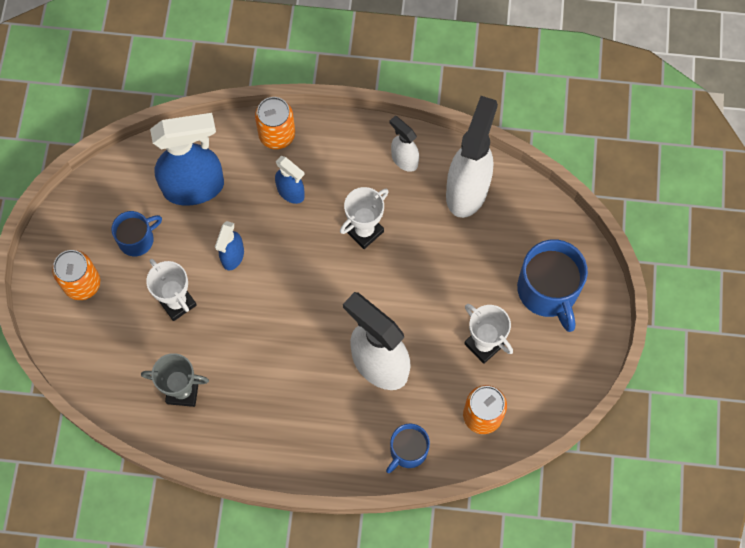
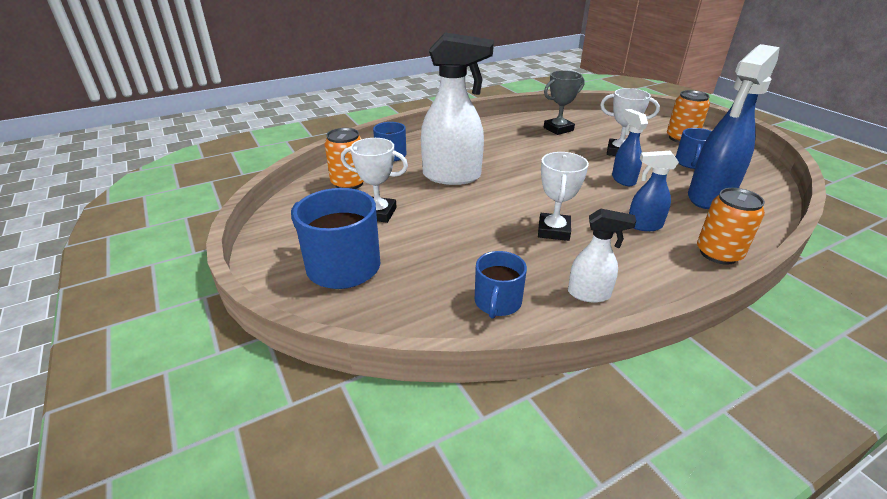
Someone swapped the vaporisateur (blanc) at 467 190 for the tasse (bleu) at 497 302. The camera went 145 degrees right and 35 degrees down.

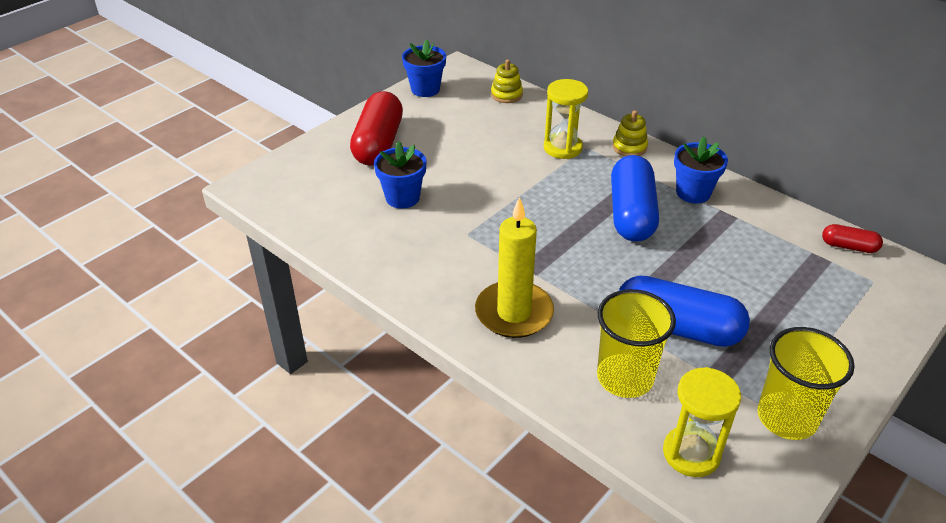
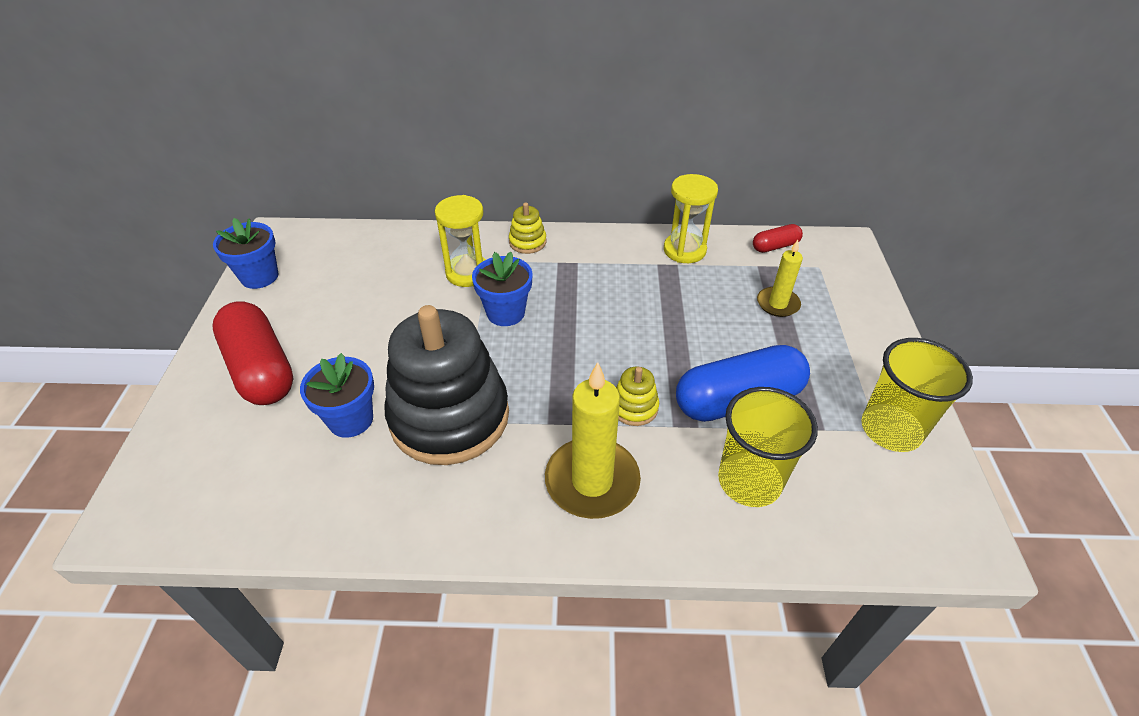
Someone put down the jouet à empiler (noir) at 449 416. Someone carried the pot de fleurs (bleu) from 693 193 to 505 313. Someone carried the jouet à empiler (jaune) from 506 95 to 634 407. Someone carried the sablier (jaune) from 691 453 to 684 250. Someone put down the bougie (jaune) at 777 304. Someone took away the gélule (bleu) at 631 214. The camera went 40 degrees left and 5 degrees up.

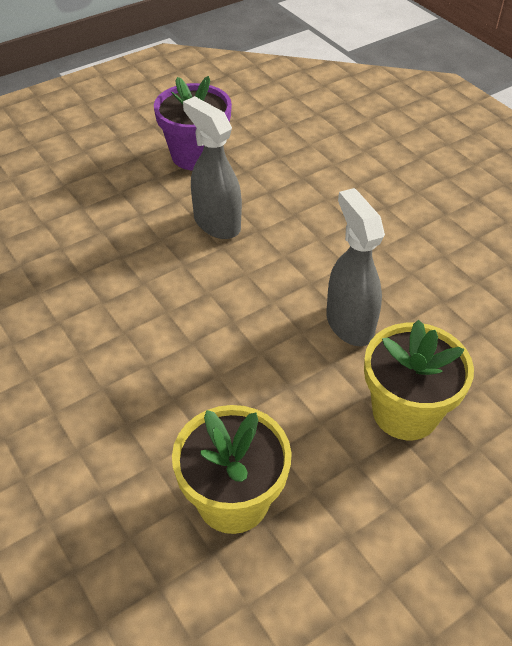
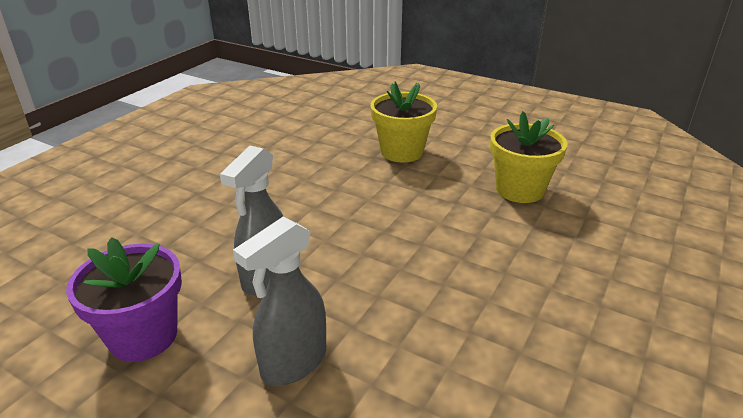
Someone carried the vaporisateur (gris) from 349 323 to 293 363. The camera went 115 degrees left and 15 degrees down.

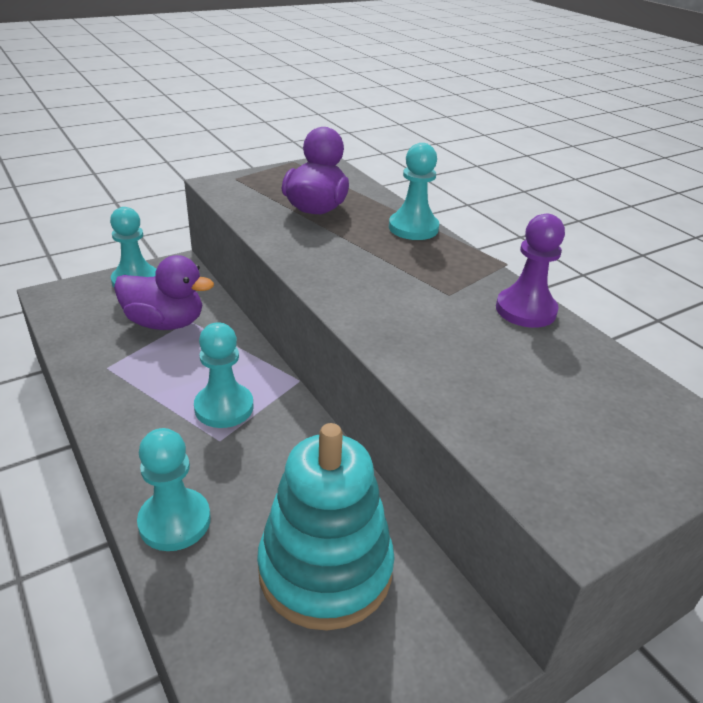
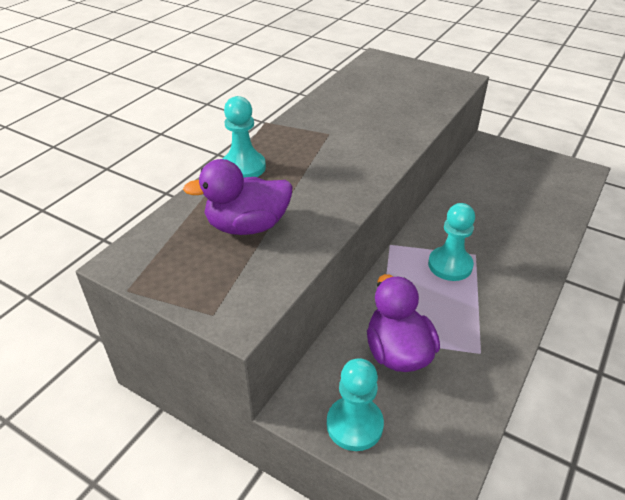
Someone took away the pion (turquoise) at 174 521. Someone took away the jouet à empiler (turquoise) at 325 569. Someone took away the pion (violet) at 525 310. The camera went 115 degrees left and 5 degrees up.

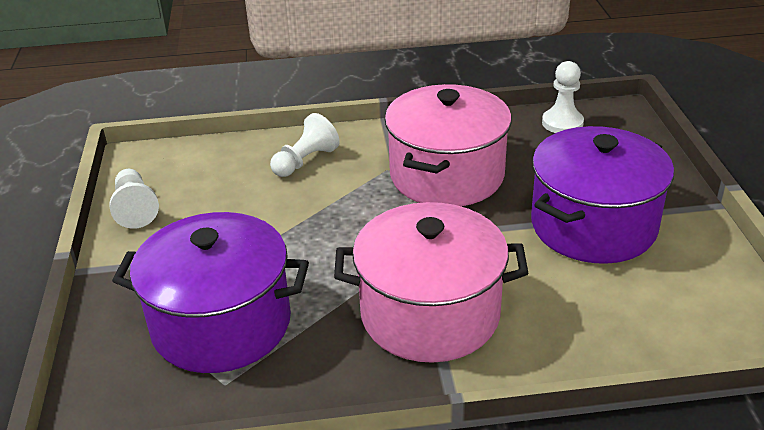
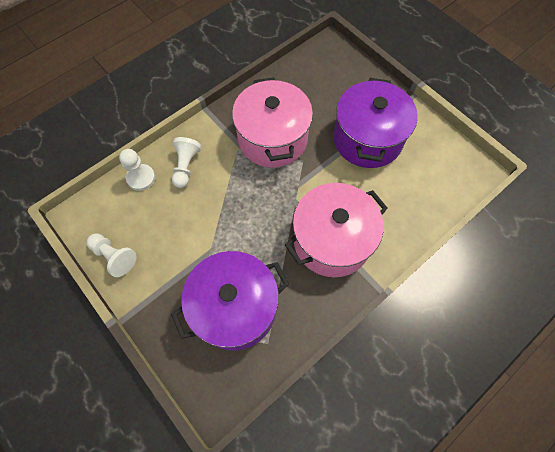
Someone carried the pion (blanc) from 562 123 to 141 178. The camera went 35 degrees left and 30 degrees up.

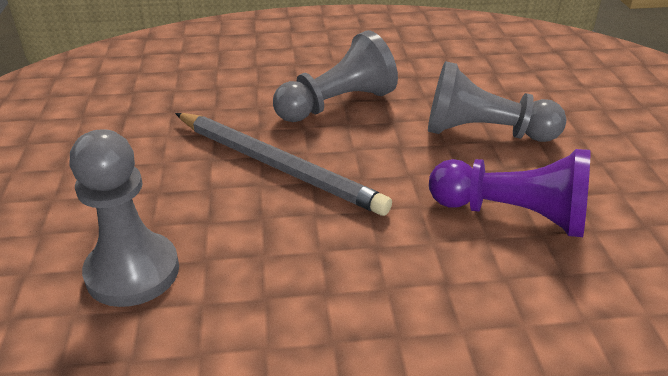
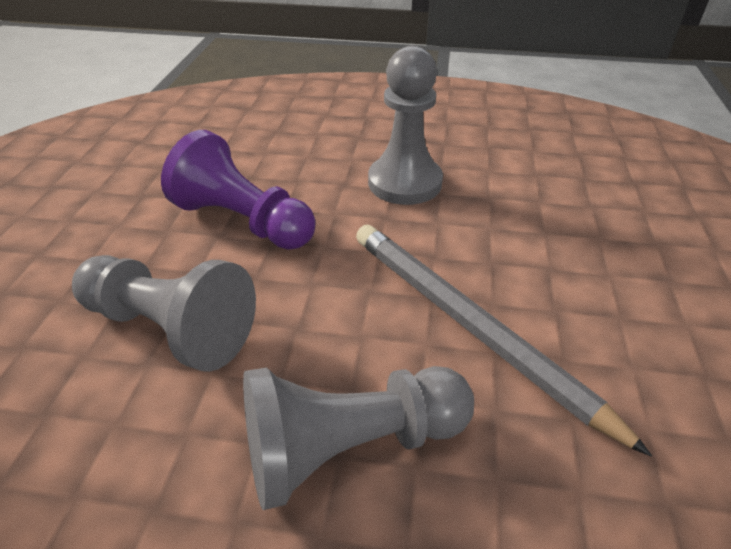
Someone carried the pion (gris) from 132 272 to 404 183. The camera went 165 degrees left and 5 degrees up.

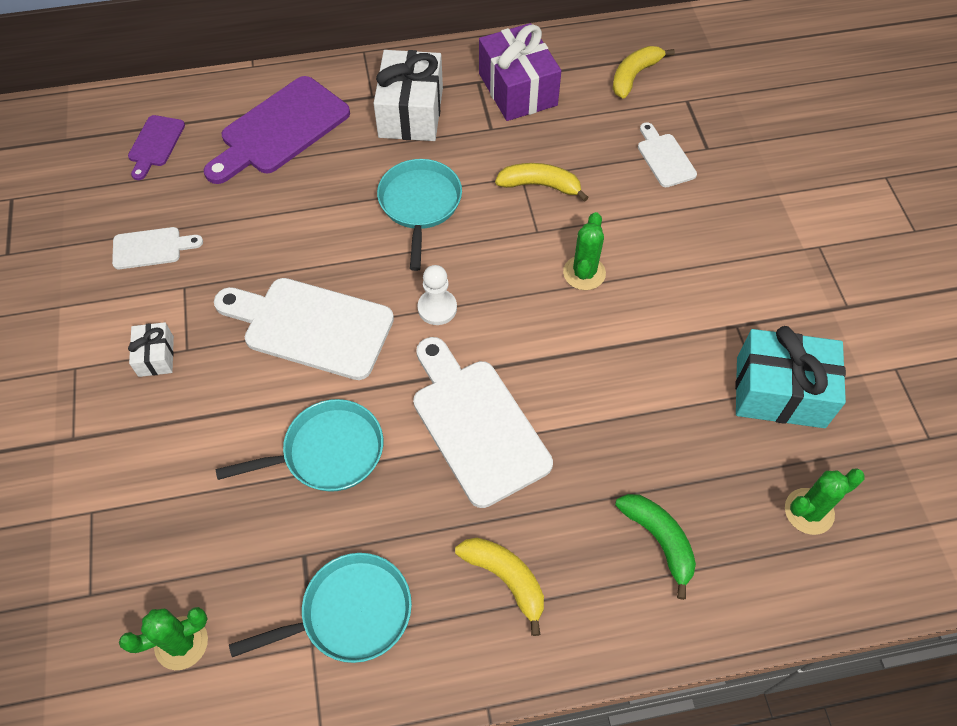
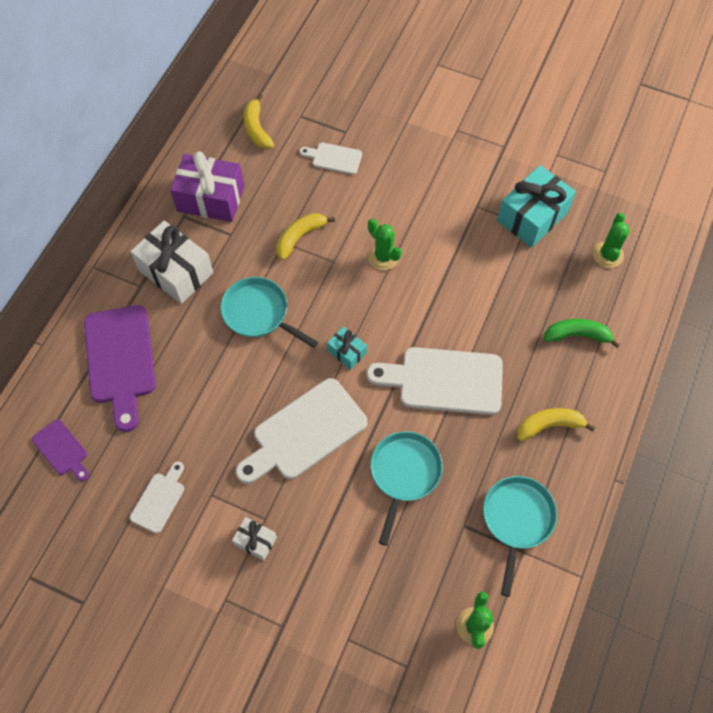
Someone swapped the pion (blanc) at 437 308 for the cadeau (turquoise) at 347 352. The camera went 55 degrees left and 5 degrees up.

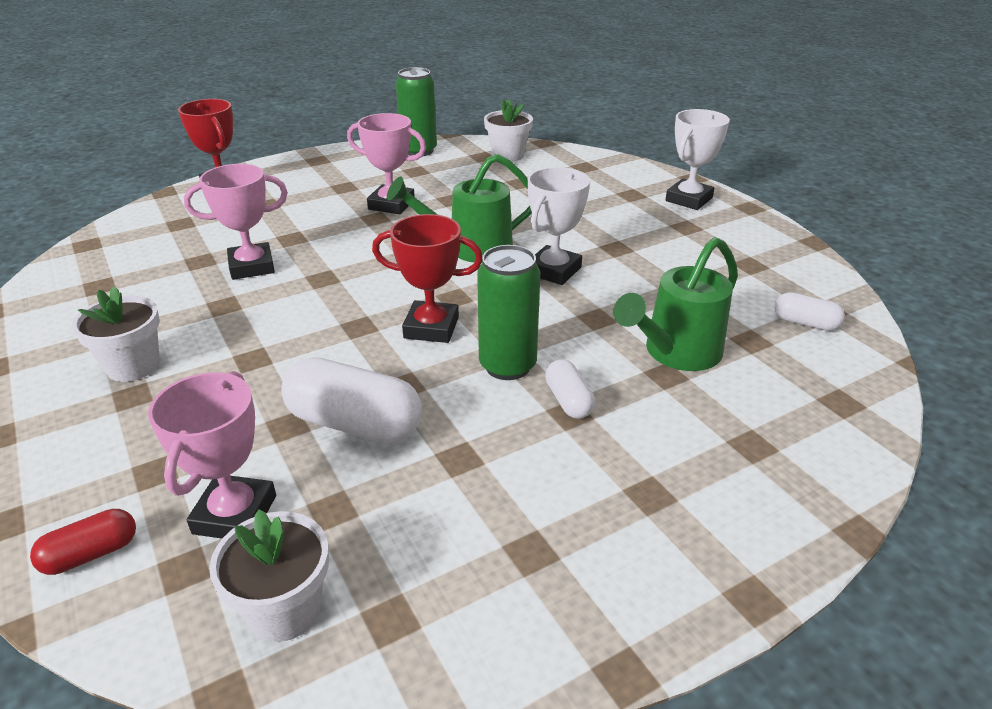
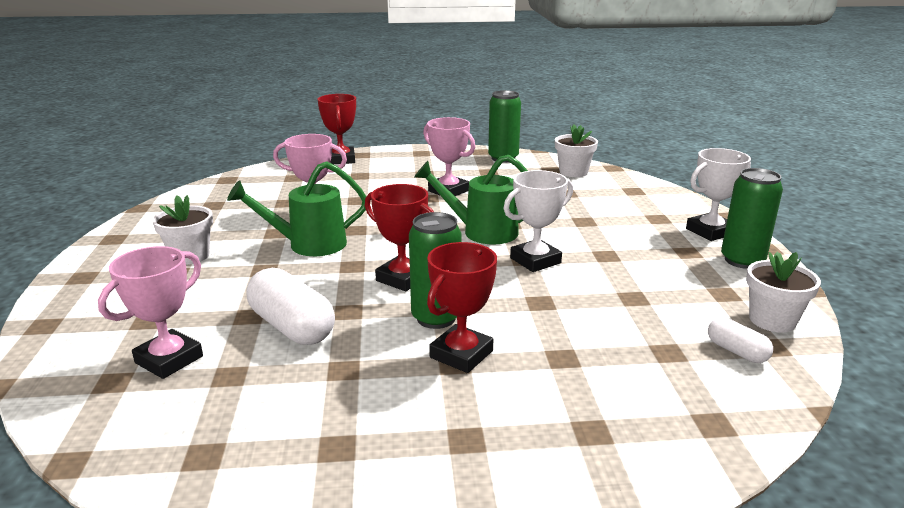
Someone carried the arrosoir (vert) from 675 353 to 308 245. Someone swapped the gélule (blanc) at 568 401 for the trophée (rouge) at 461 354. Someone put down the canette (vert) at 742 260. Someone carried the pot de fleurs (blanc) from 285 609 to 772 320. Someone took away the gélule (rouge) at 91 554. The camera went 25 degrees right and 10 degrees down.

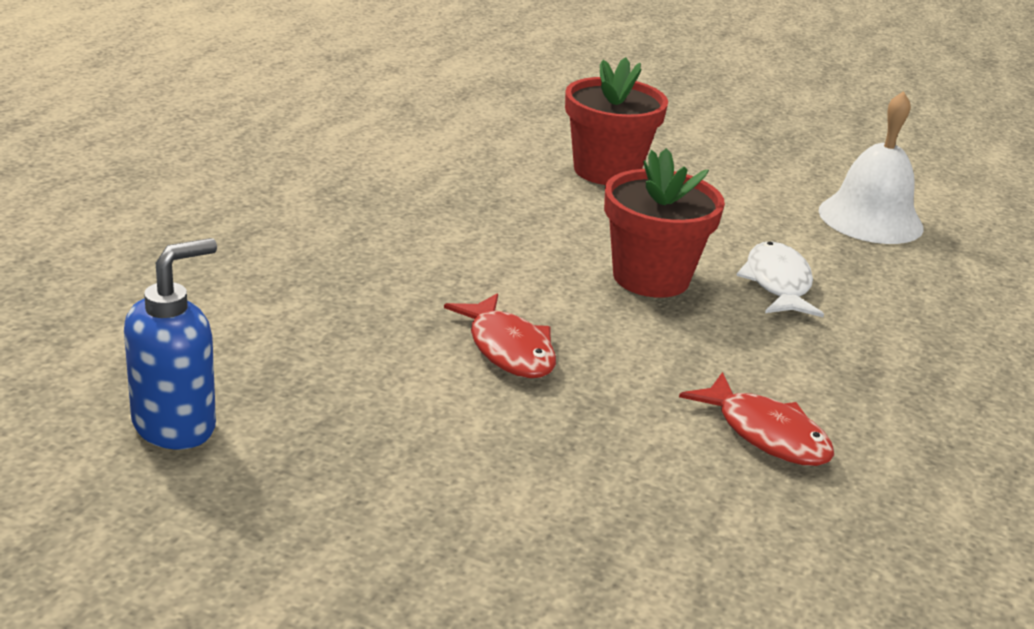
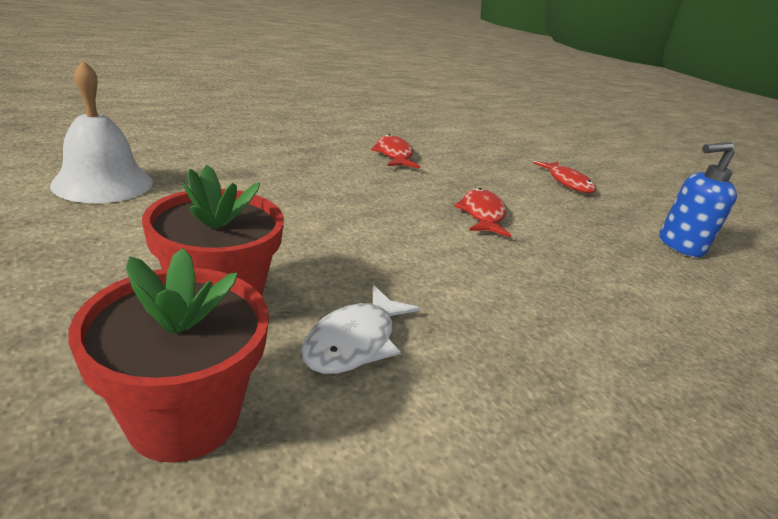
Someone carried the pot de fleurs (rouge) from 651 277 to 184 416. Someone carried the poisson (blanc) from 778 283 to 354 341. Someone put down the poisson (rouge) at 567 183. The camera went 150 degrees left and 0 degrees up.

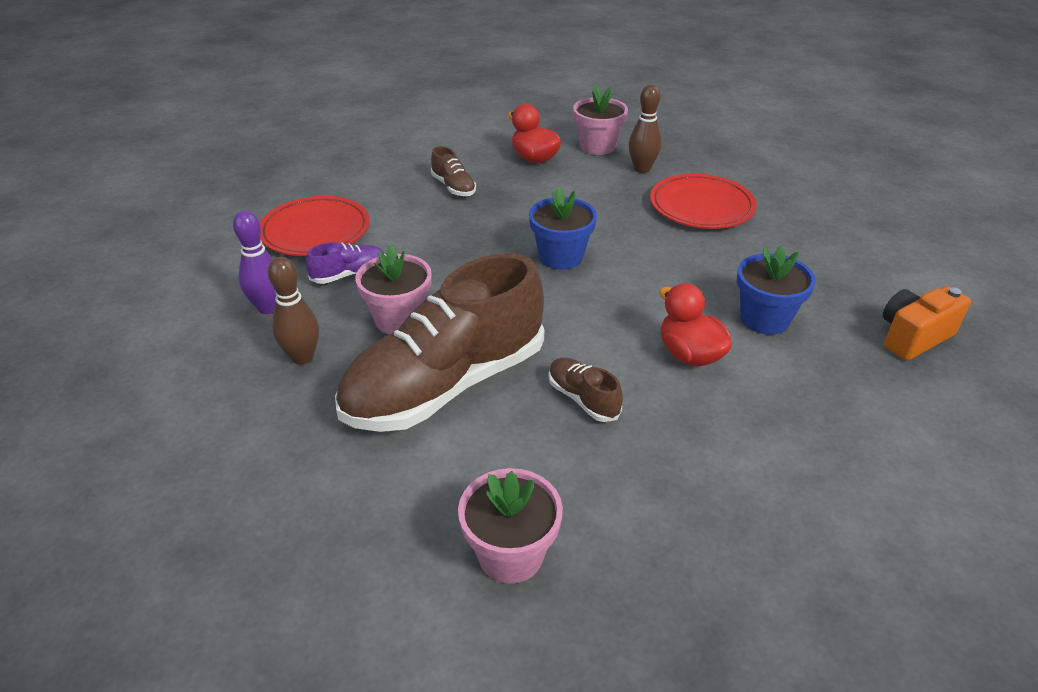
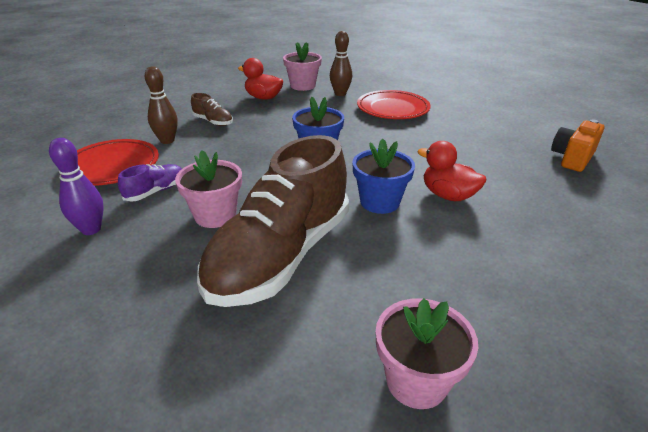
Someone carried the quille (marron) from 302 357 to 167 141. Someone carried the pot de fleurs (bleu) from 764 319 to 379 202. Someone took away the chaussure (marron) at 583 399. The camera went 20 degrees left and 5 degrees down.

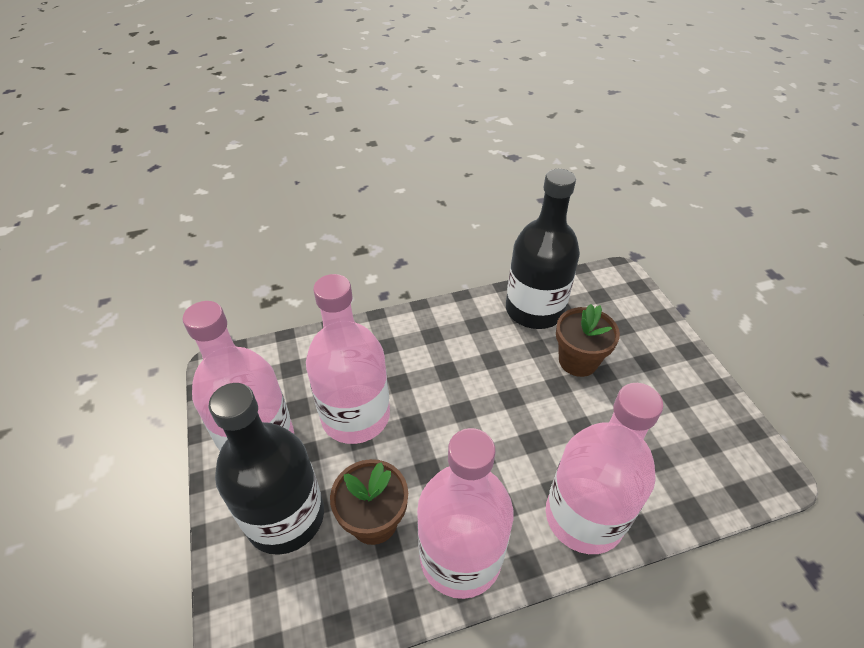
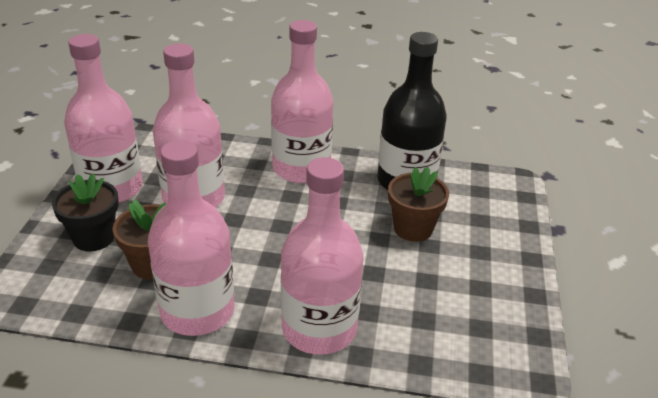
Someone swapped the bouteille (noir) at 285 517 for the pot de fleurs (noir) at 94 237. Someone put down the bouteille (rose) at 301 168. The camera went 25 degrees right and 10 degrees down.

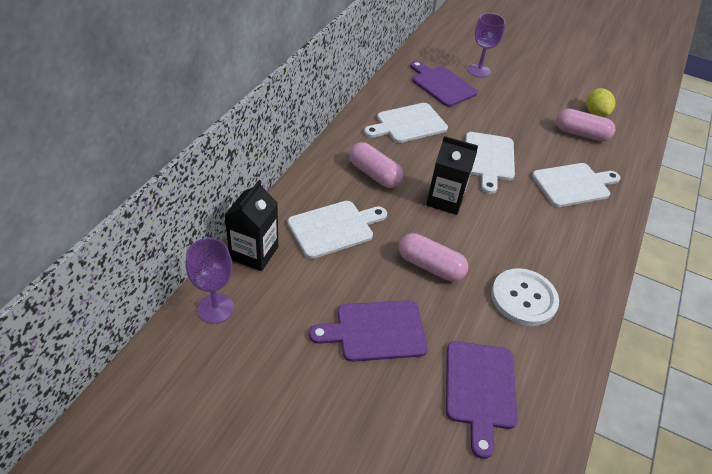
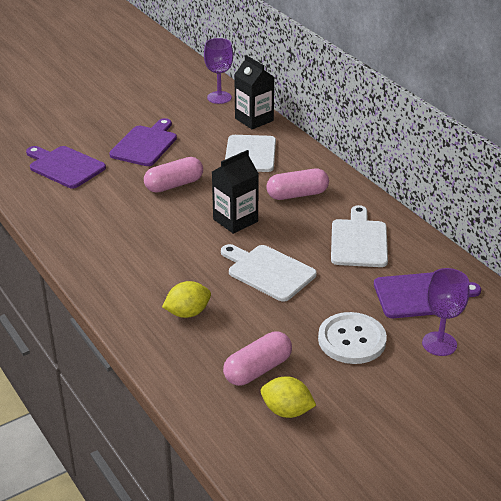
Someone swapped the planche à découper (blanc) at 573 184 for the citron (jaune) at 187 313. Someone carried the bouton (blanc) from 523 298 to 352 340. The camera went 125 degrees right and 10 degrees down.

